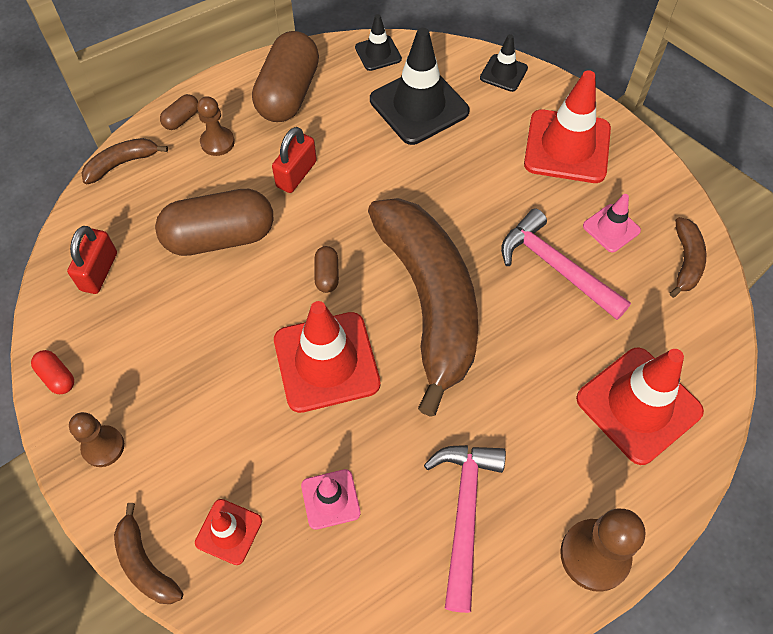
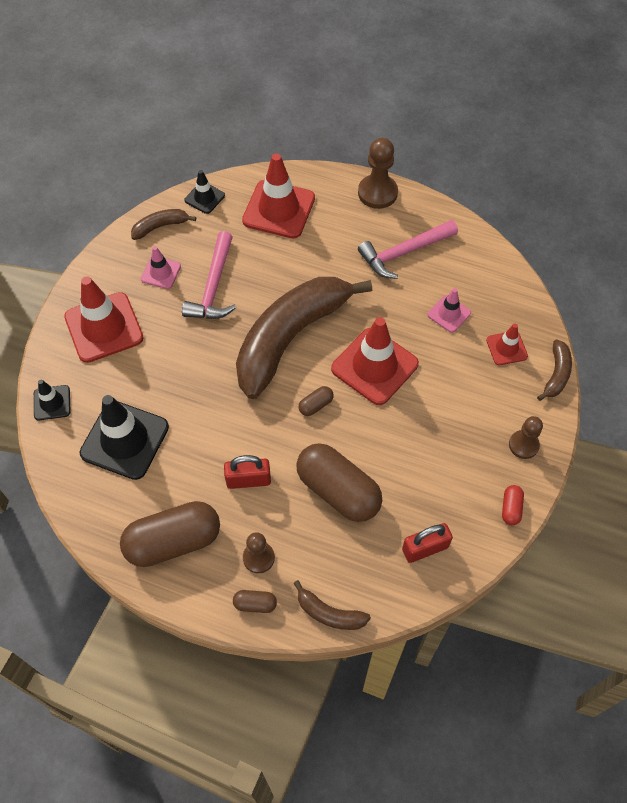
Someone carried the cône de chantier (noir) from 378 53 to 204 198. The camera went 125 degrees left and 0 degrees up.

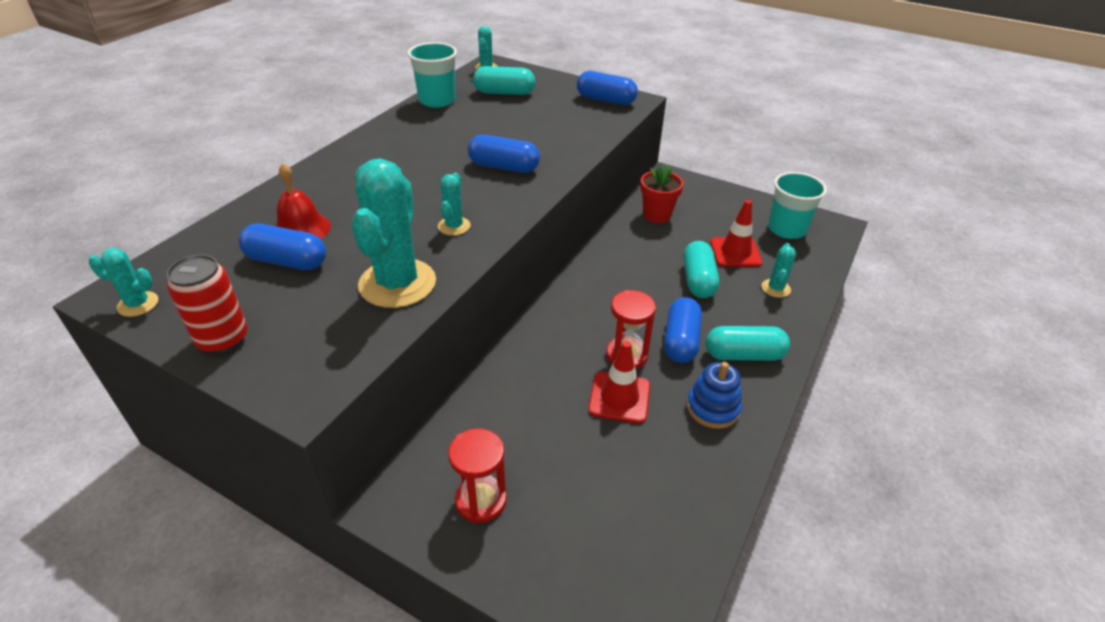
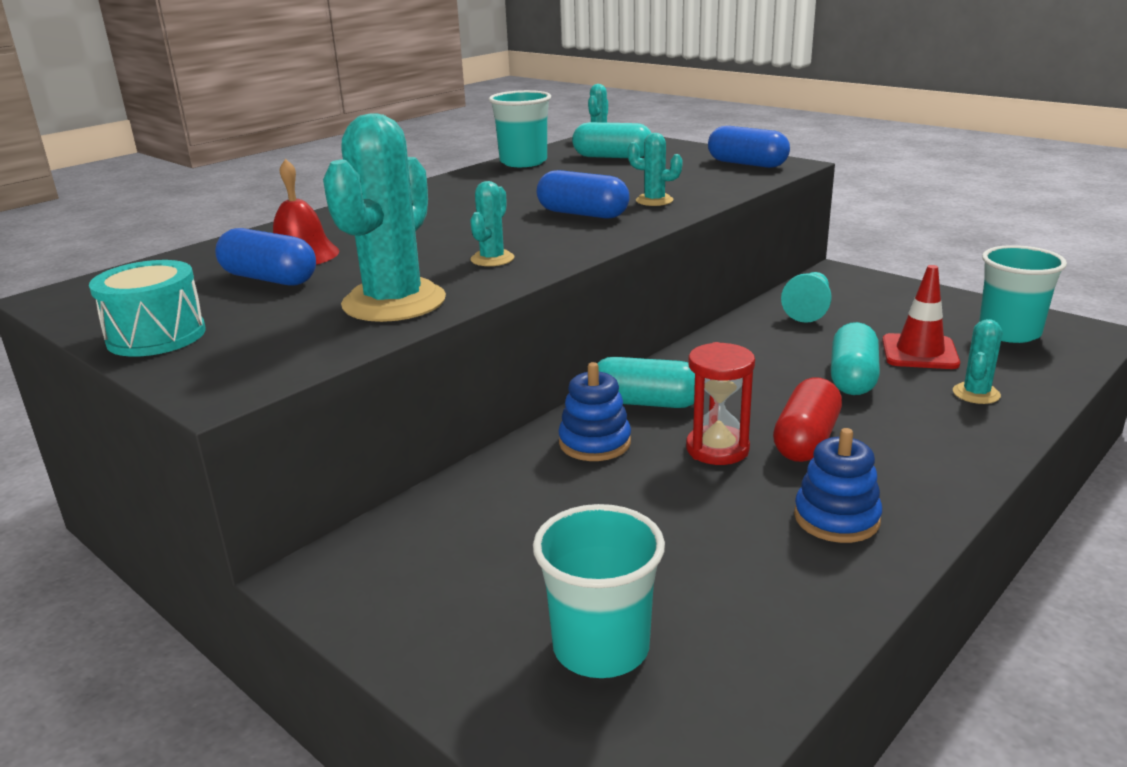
Someone swapped the canette (rouge) at 223 339 for the tambour (turquoise) at 156 336. Someone put down the gobelet (turquoise) at 601 647. Someone put down the jouet à empiler (bleu) at 595 443. Someone carried the gélule (turquoise) from 743 355 to 646 403. Someone carried the cactus (turquoise) from 138 304 to 654 200. Someone repainted the gélule (bleu) at 681 341, which became the gélule (rouge) at 806 440. Someone swapped the pot de fleurs (rouge) at 657 215 for the pion (turquoise) at 808 309. Someone took away the sablier (rouge) at 481 500. Someone took away the cône de chantier (rouge) at 619 398. The camera went 15 degrees right and 15 degrees down.

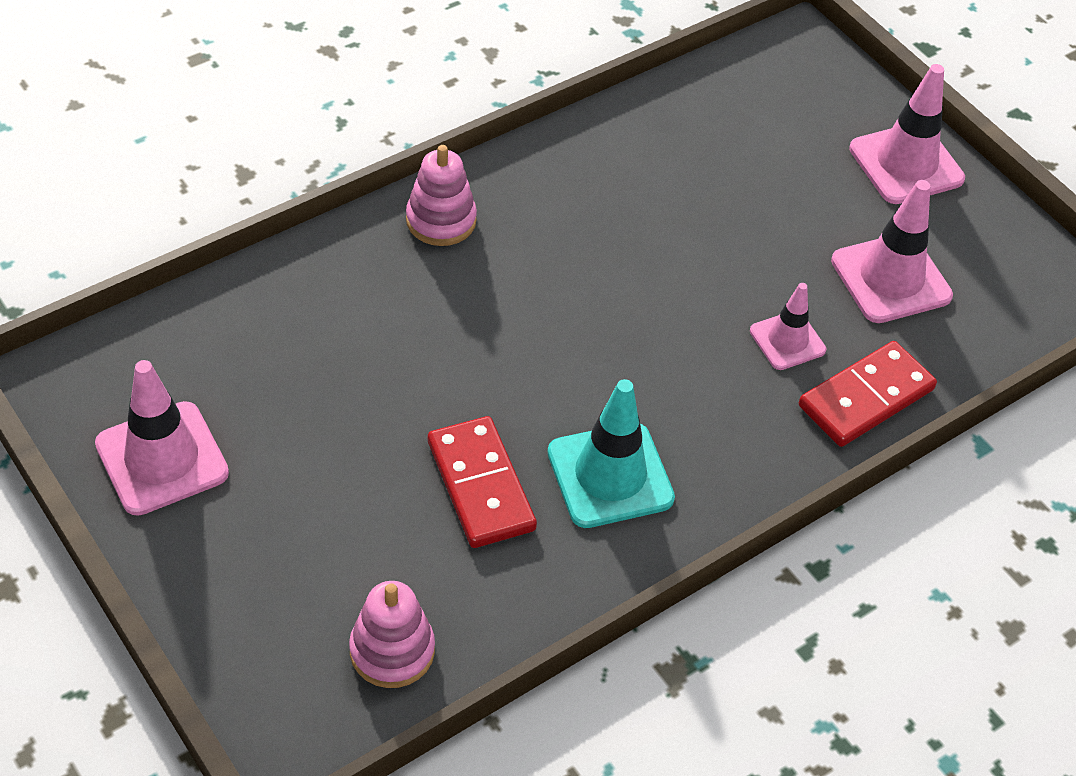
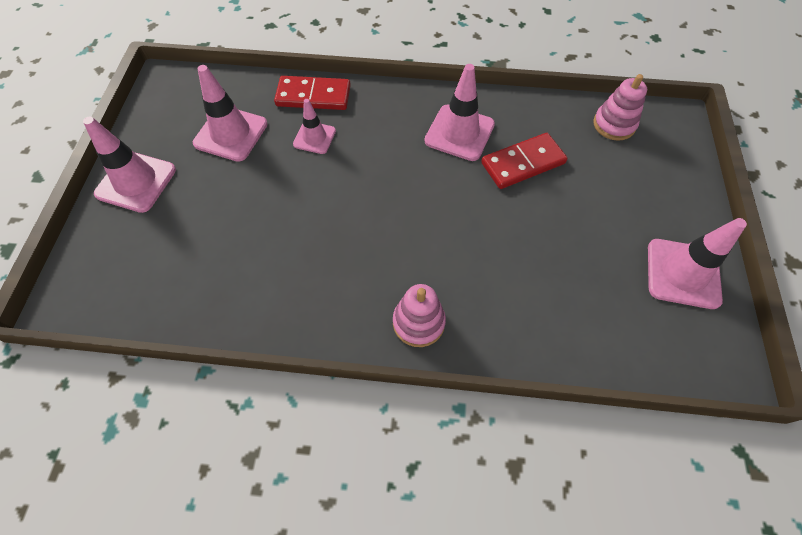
Someone repainted the cône de chantier (turquoise) at 610 475, which became the cône de chantier (rose) at 459 133. Someone rotated the domino (rouge) at 481 485 by 45 degrees clockwise. The camera went 135 degrees left and 10 degrees up.

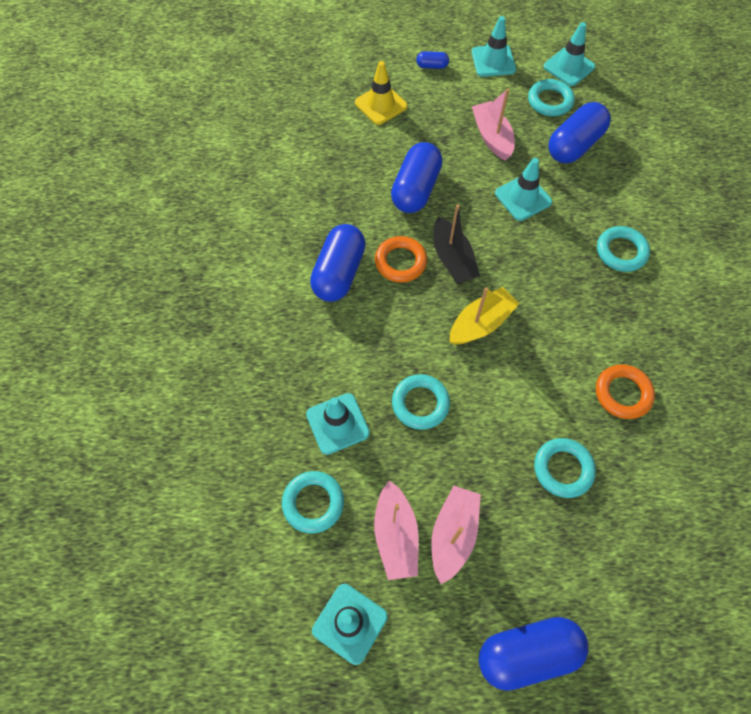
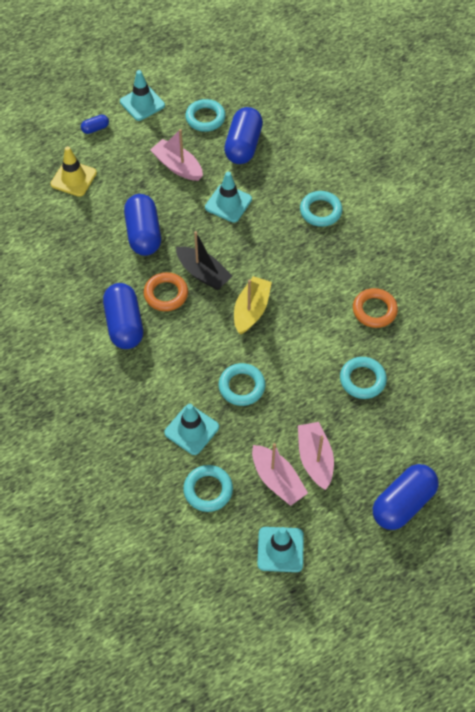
Someone took away the cône de chantier (turquoise) at 569 67. The camera went 30 degrees left and 5 degrees down.

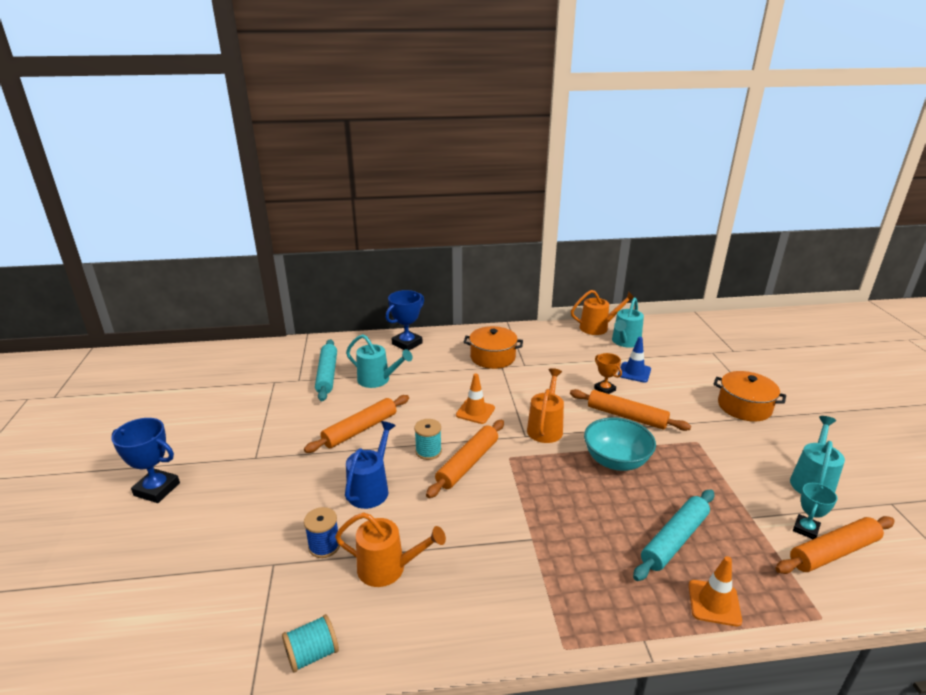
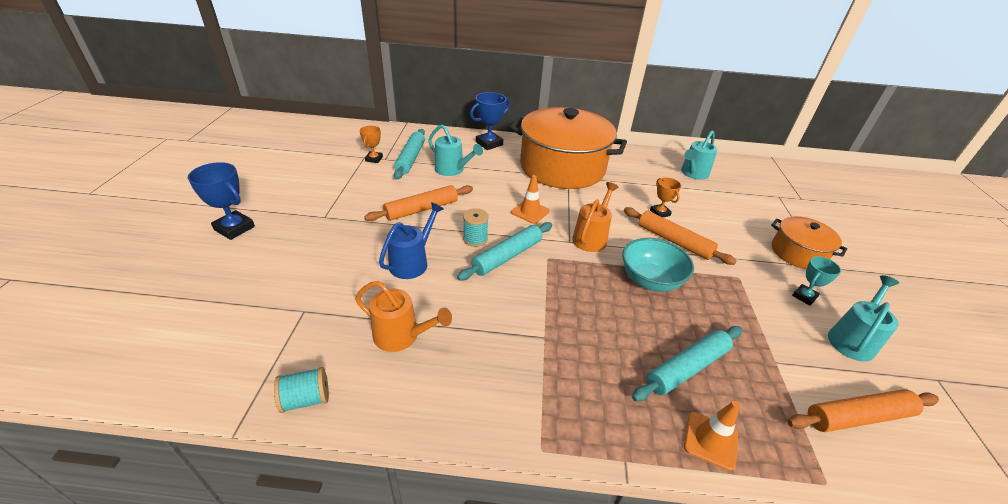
Someone put down the trophée (orange) at 374 159. Someone repainted the rouleau à pâtisserie (orange) at 467 463, which became the rouleau à pâtisserie (turquoise) at 507 256. Someone scaled the marmite (orange) at 492 357 by 2.04. Someone carried the trophée (turquoise) from 805 529 to 804 296. Someone took away the bobine (bleu) at 324 546. Someone took away the arrosoir (orange) at 598 327. Someone took away the cône de chantier (bleu) at 634 372. The camera went 10 degrees right and 10 degrees up.

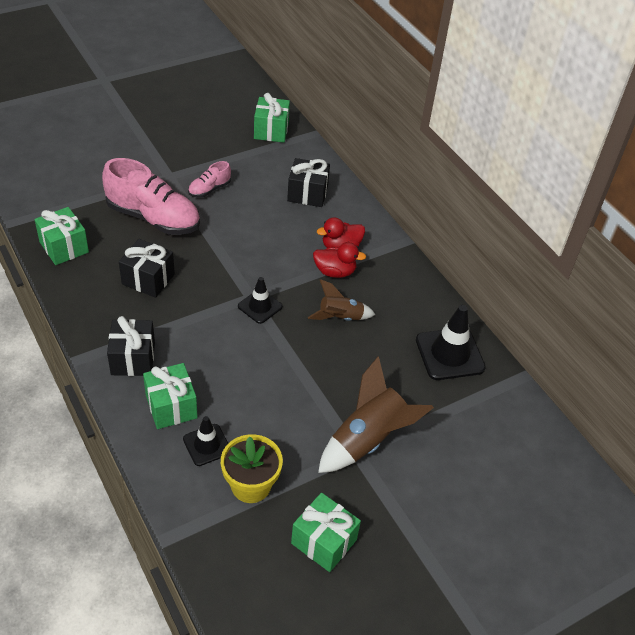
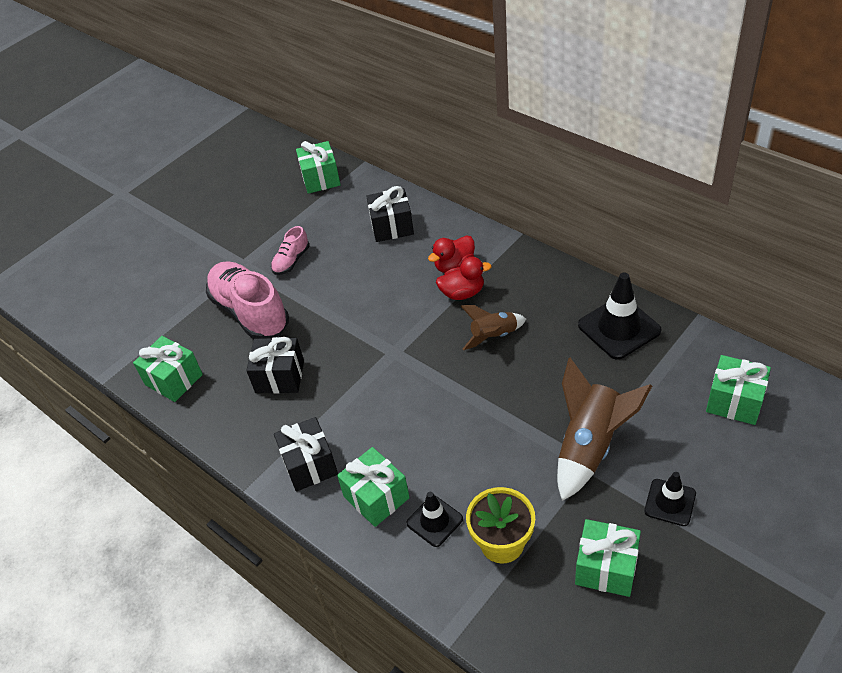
Someone rotated the chaussure (rose) at 153 218 by 135 degrees counterclockwise. Someone carried the cône de chantier (noir) from 260 306 to 670 502. Someone put down the cadeau (vert) at 734 401. The camera went 10 degrees left and 0 degrees up.

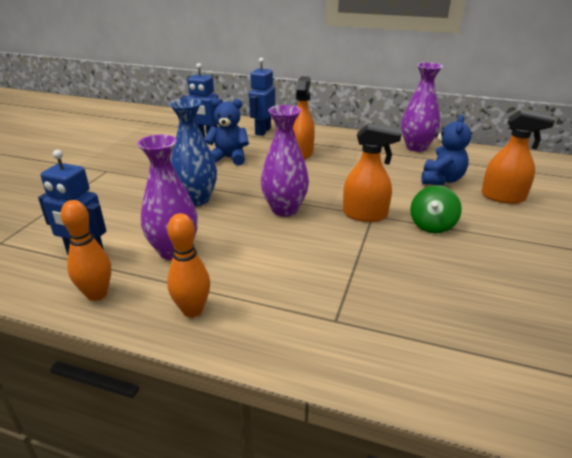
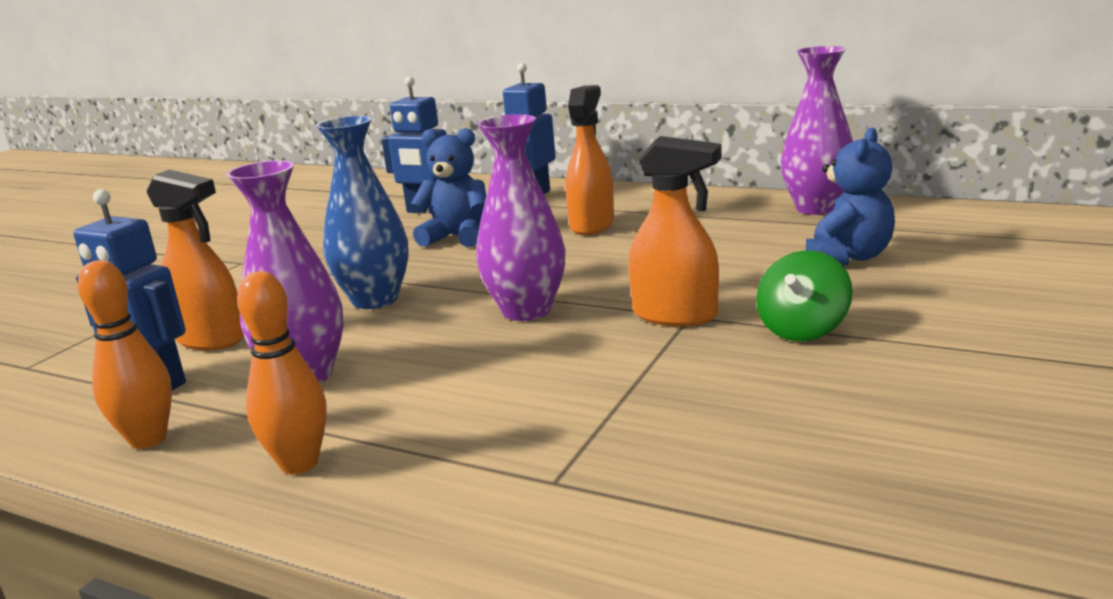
Someone carried the vaporisateur (orange) from 503 197 to 211 339. The camera went 10 degrees right and 10 degrees down.

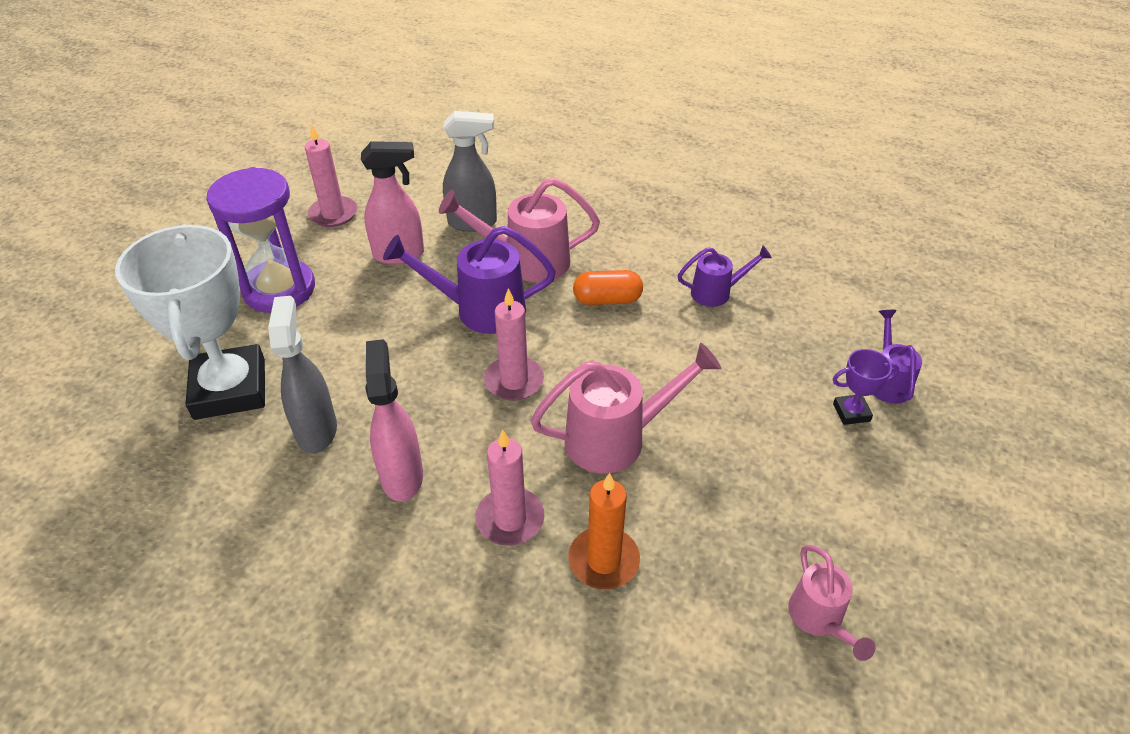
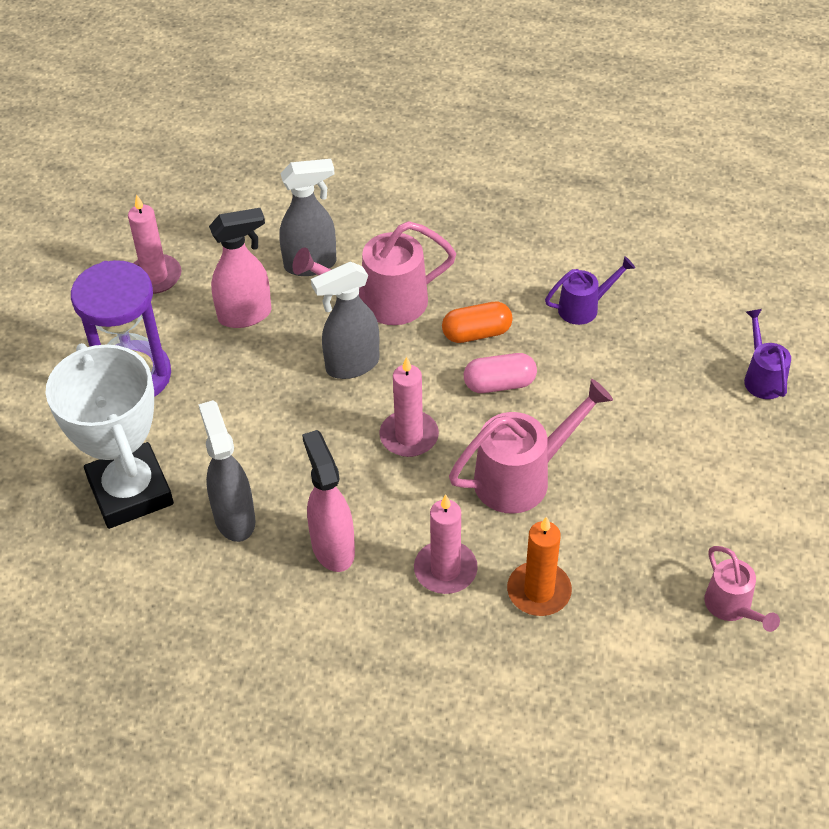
Someone swapped the arrosoir (violet) at 480 310 for the vaporisateur (gris) at 351 365. Someone put down the gélule (rose) at 499 384. Someone took away the trophée (violet) at 851 412. The camera went 10 degrees left and 5 degrees up.

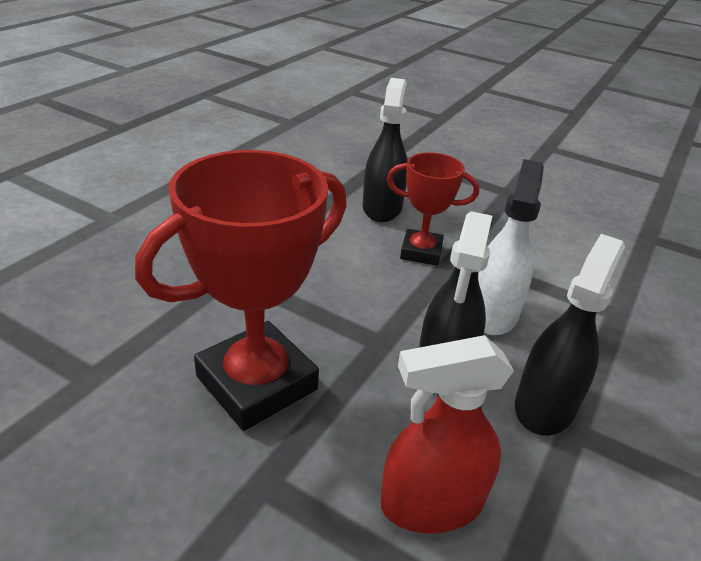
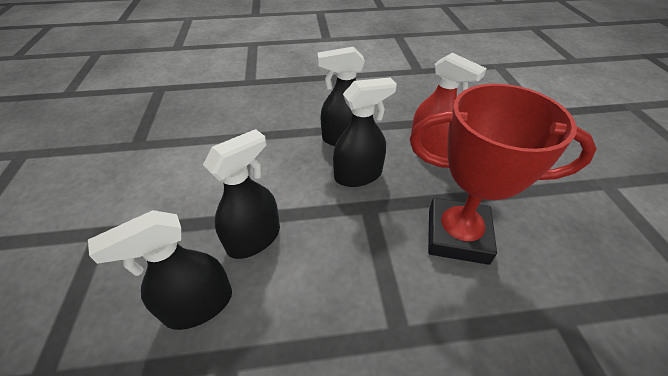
Someone swapped the trophée (rouge) at 421 252 for the vaporisateur (noir) at 254 238. Someone took away the vaporisateur (blanc) at 493 313. The camera went 125 degrees left and 10 degrees up.

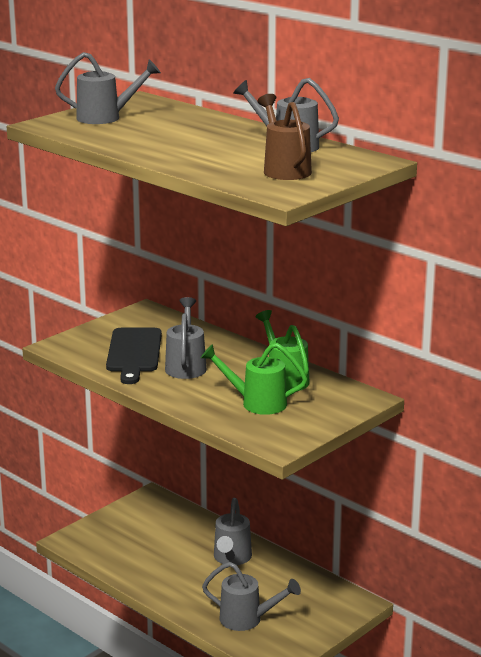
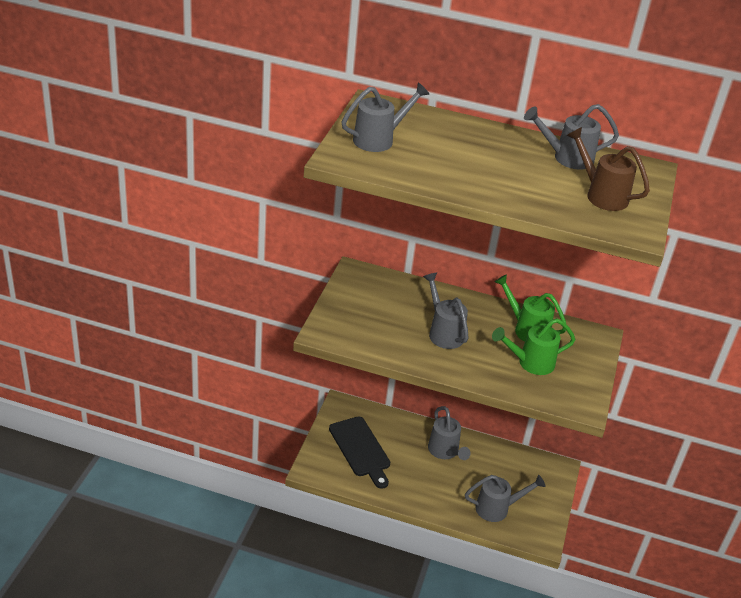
Someone carried the planche à découper (noir) from 134 353 to 361 449. The camera went 30 degrees left and 15 degrees up.

